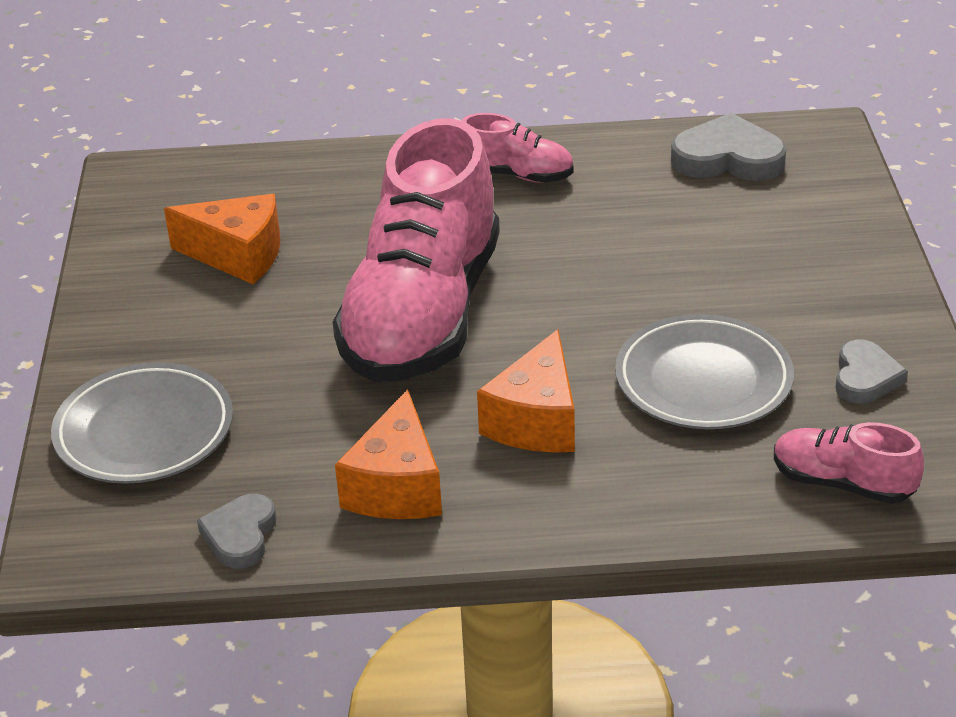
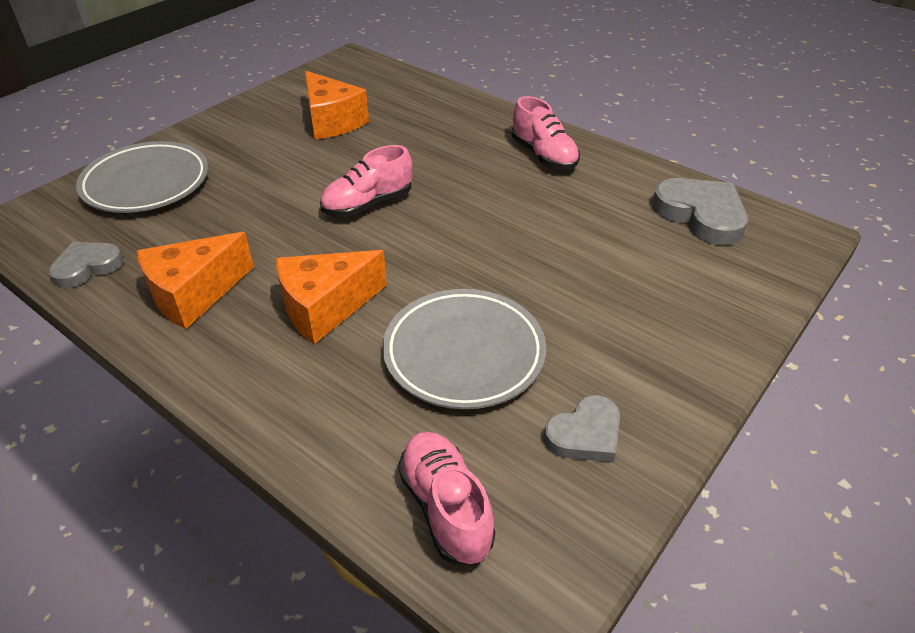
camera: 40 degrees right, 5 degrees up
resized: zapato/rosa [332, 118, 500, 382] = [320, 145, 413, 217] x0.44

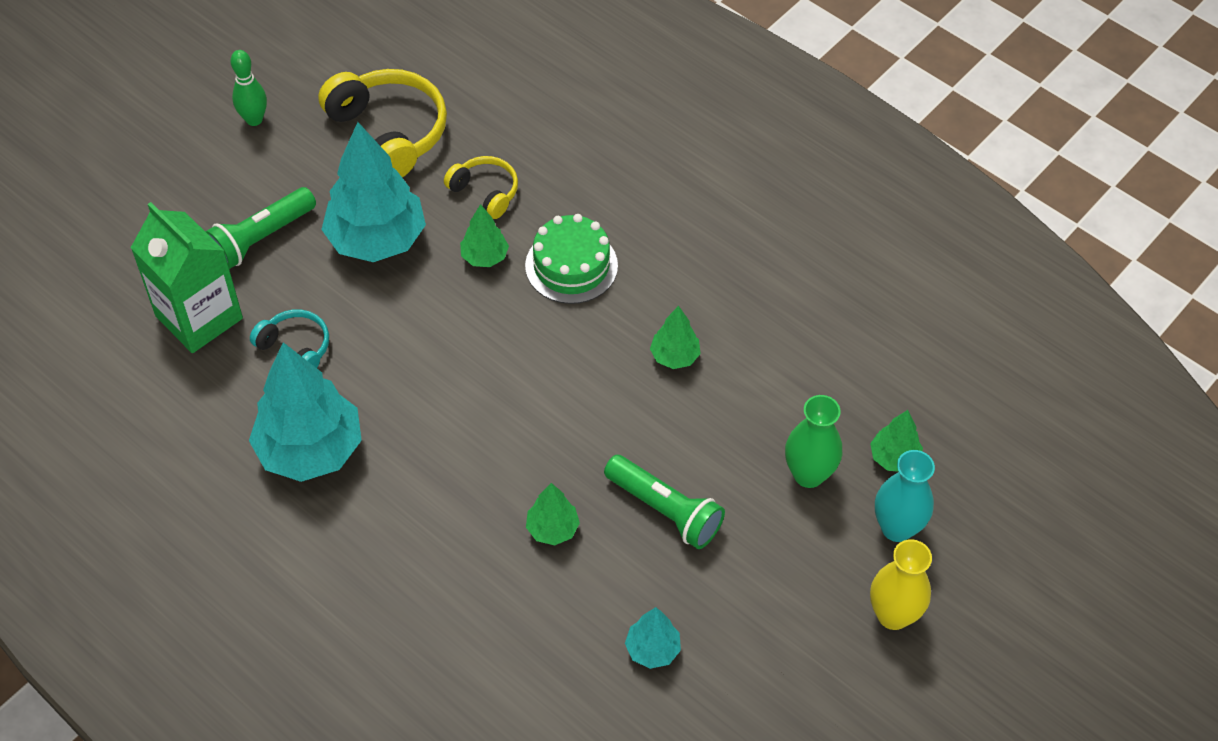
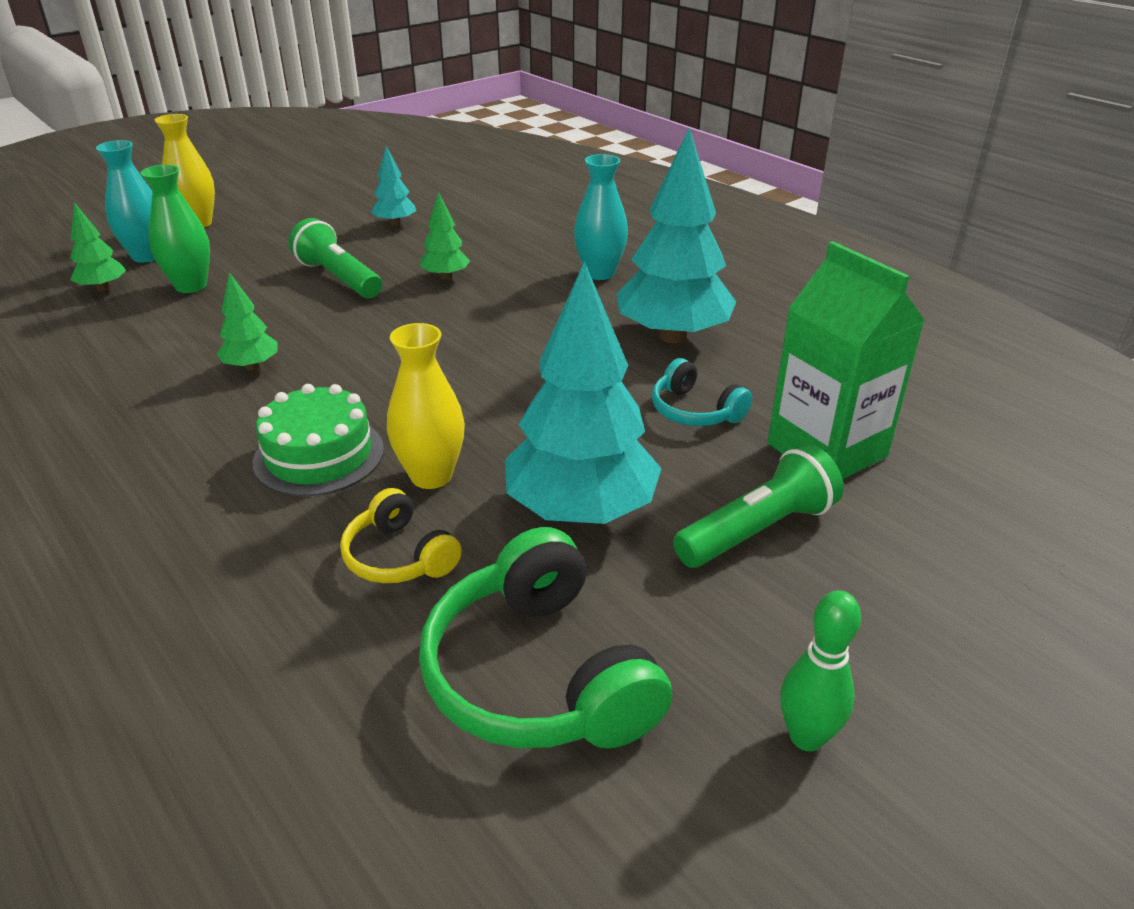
camera: 170 degrees left, 20 degrees down
added: florero/turquesa [574, 154, 628, 280]
replaced: árbol/verde [460, 204, 509, 267] to florero/amarillo [387, 323, 465, 489]
recoloured: auriculares/amarillo [318, 69, 447, 177] to auriculares/verde [419, 527, 672, 749]

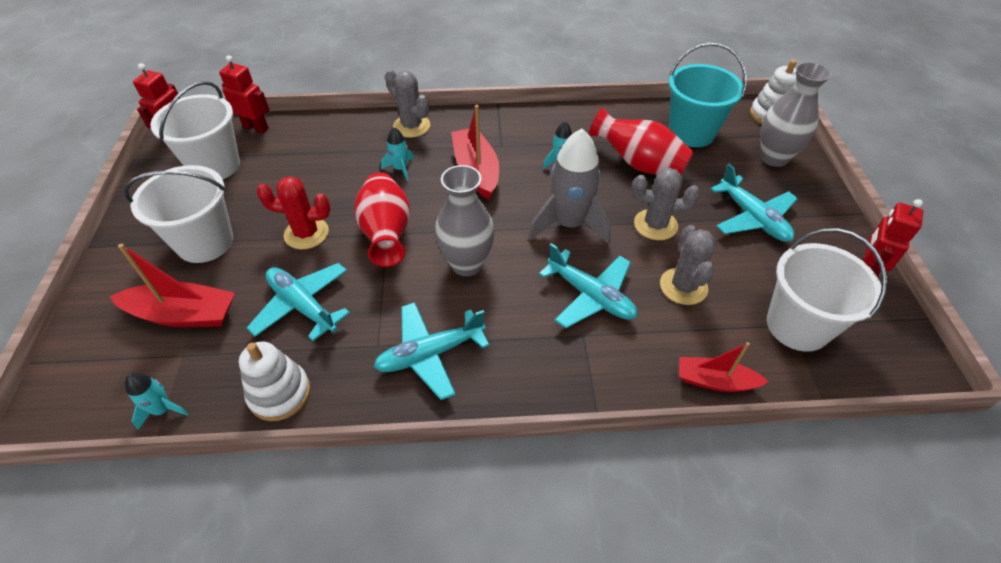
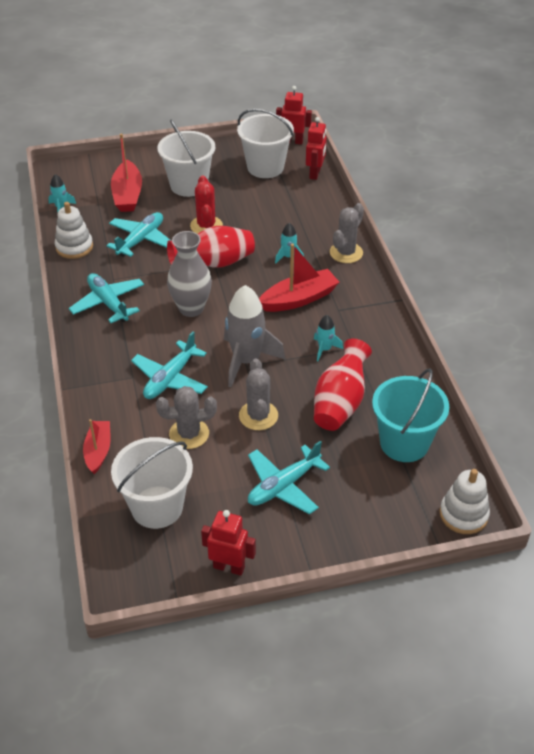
camera: 80 degrees right, 5 degrees down
removed: florero/gris [760, 62, 832, 167]

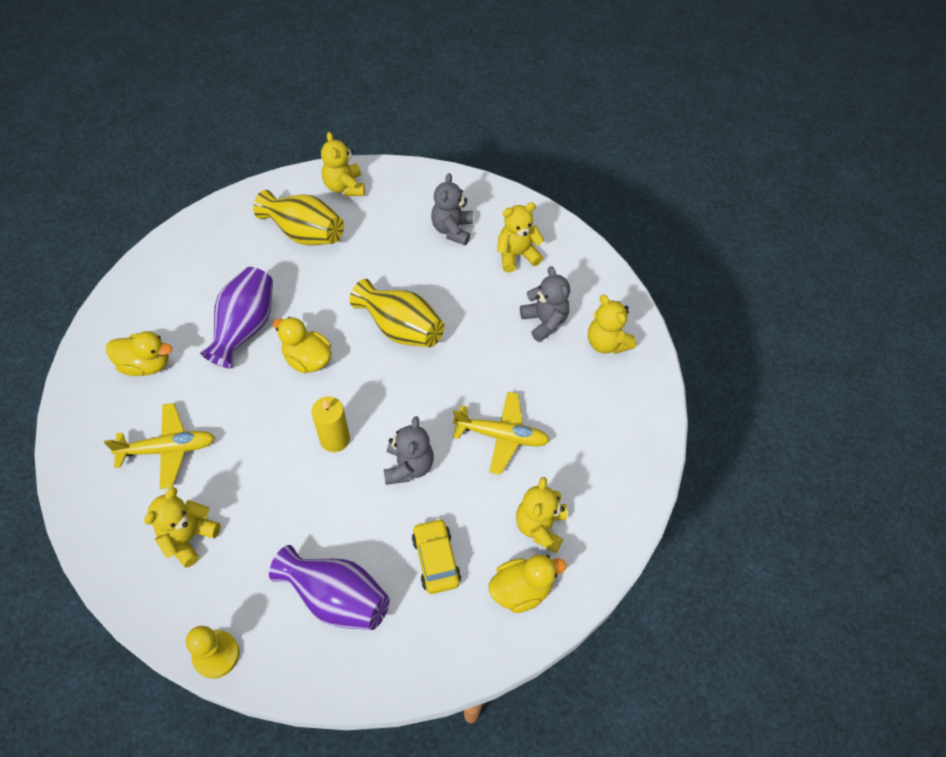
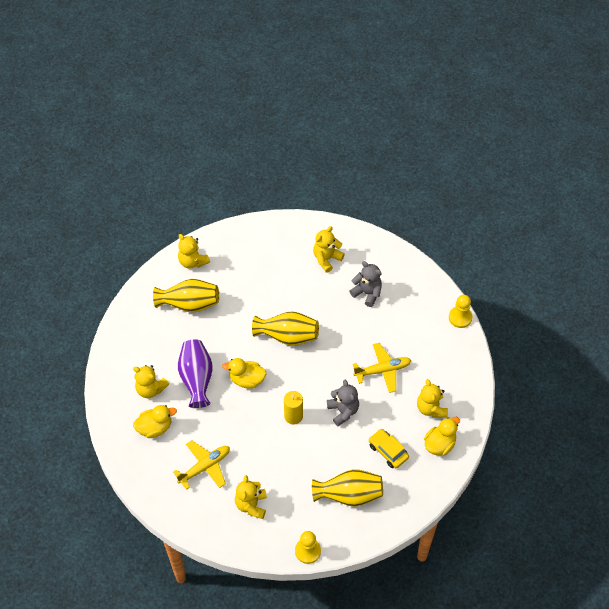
camera: 25 degrees left, 0 degrees up
removed: osito/gris [431, 173, 473, 245]
added: peón/amarillo [449, 295, 473, 328]
moved: osito/amarillo [588, 295, 636, 354] to [133, 365, 169, 398]
recoloured: florero/morado [269, 545, 390, 630] to florero/amarillo [312, 469, 383, 507]

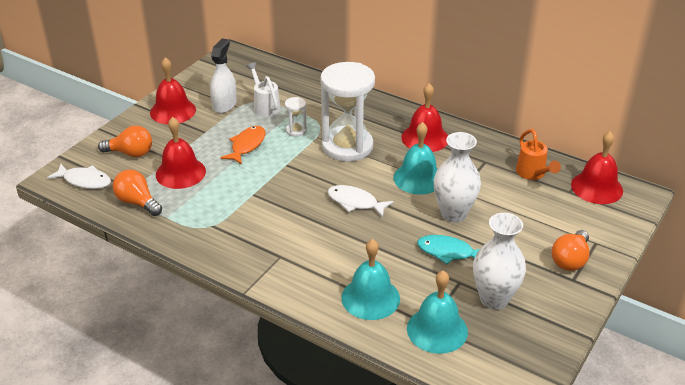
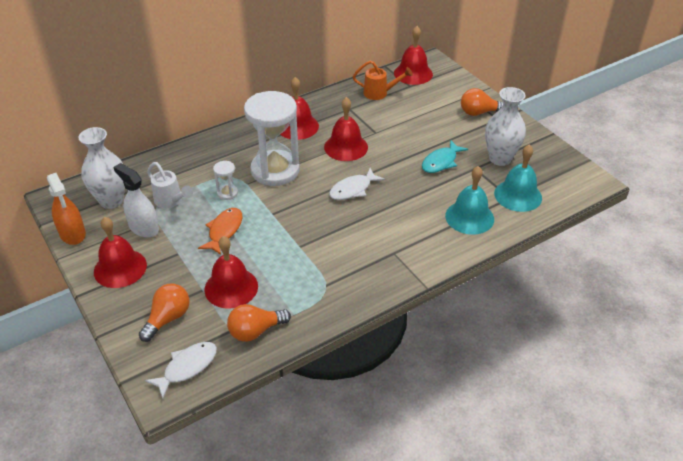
camera: 65 degrees left, 5 degrees up
added: pulverizador/naranja [47, 173, 86, 245]
moved: florero/blanco [434, 132, 481, 222] to [79, 127, 125, 209]
recoloured: campana/turquesa [393, 122, 438, 195] to campana/rojo [324, 97, 368, 161]
turned: regadera/blanco [246, 62, 281, 117] = [147, 162, 193, 208] 135 degrees counterclockwise; pez/naranja [220, 126, 266, 165] = [198, 208, 243, 255] 60 degrees clockwise; bombilla/naranja [552, 230, 590, 271] = [461, 88, 503, 116] 120 degrees clockwise

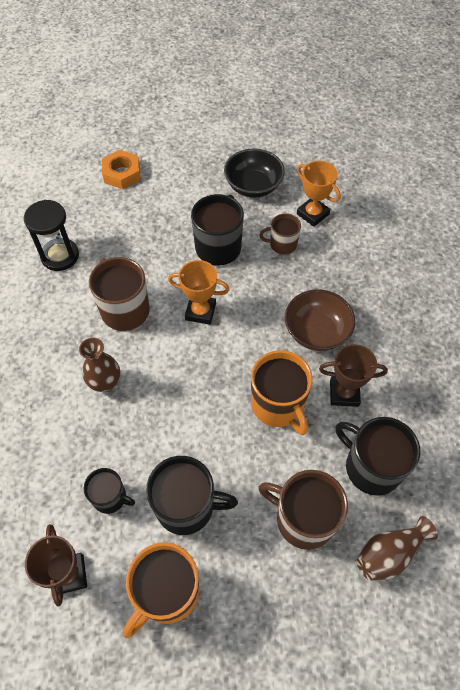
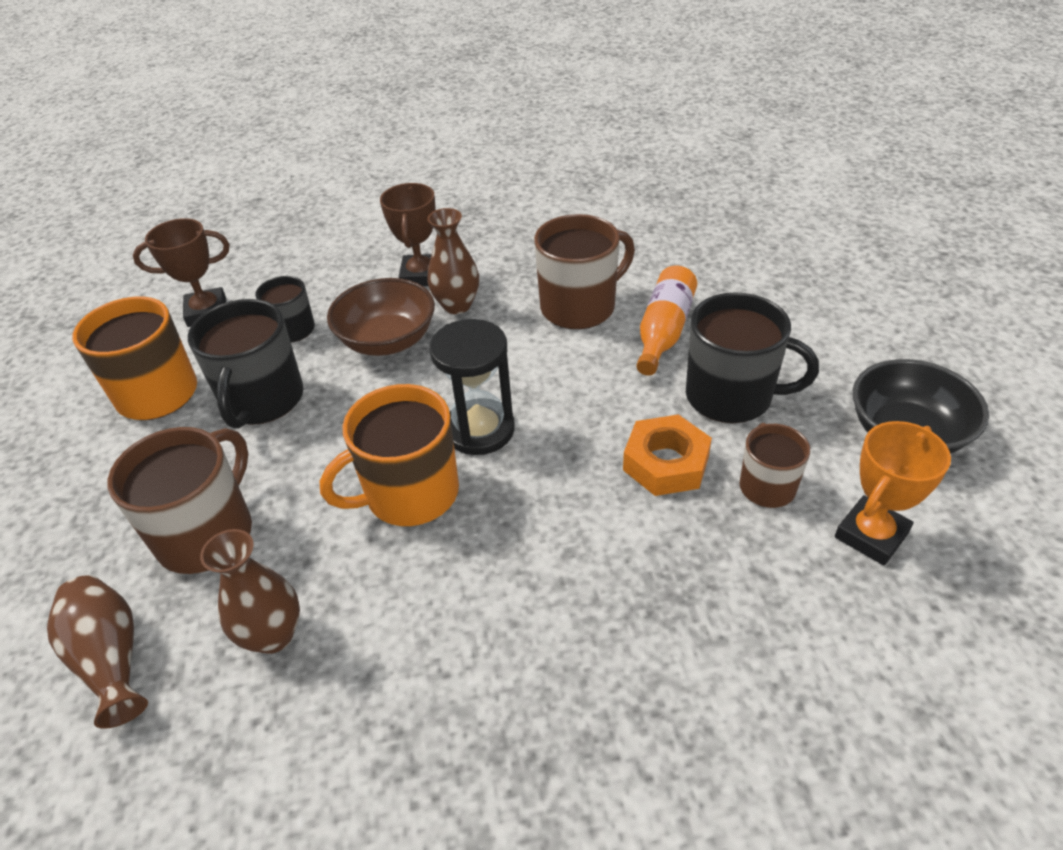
camera: 90 degrees right, 15 degrees down
removed: trofeo/naranja [168, 260, 230, 325]
added: botella/naranja [636, 266, 697, 376]
moved: cuenco/marrón [285, 289, 355, 351] to [327, 278, 435, 356]; trofeo/marrón [319, 344, 388, 407] to [380, 183, 435, 286]; reloj de arena/negro [24, 200, 79, 271] to [429, 319, 515, 455]; tuerca/naranja [102, 150, 141, 189] to [623, 414, 712, 496]
replaced: taza/negro [336, 417, 420, 496] to florero/marrón [200, 529, 300, 654]

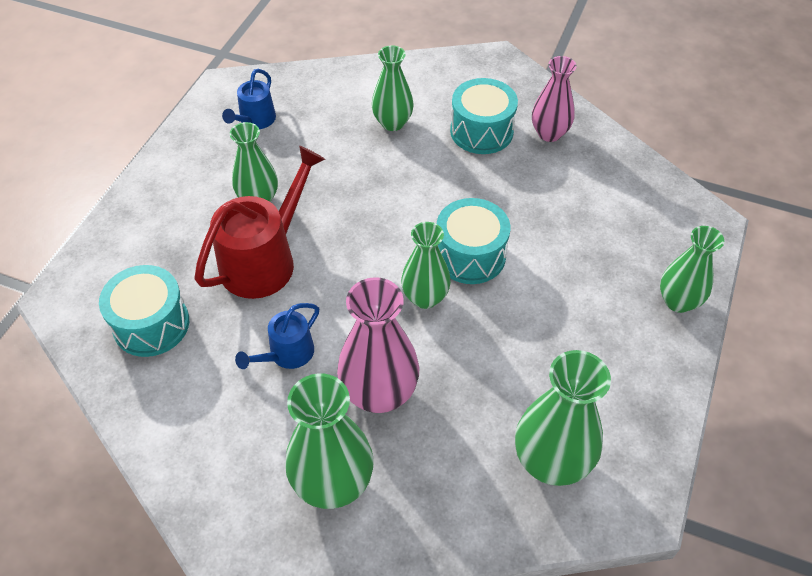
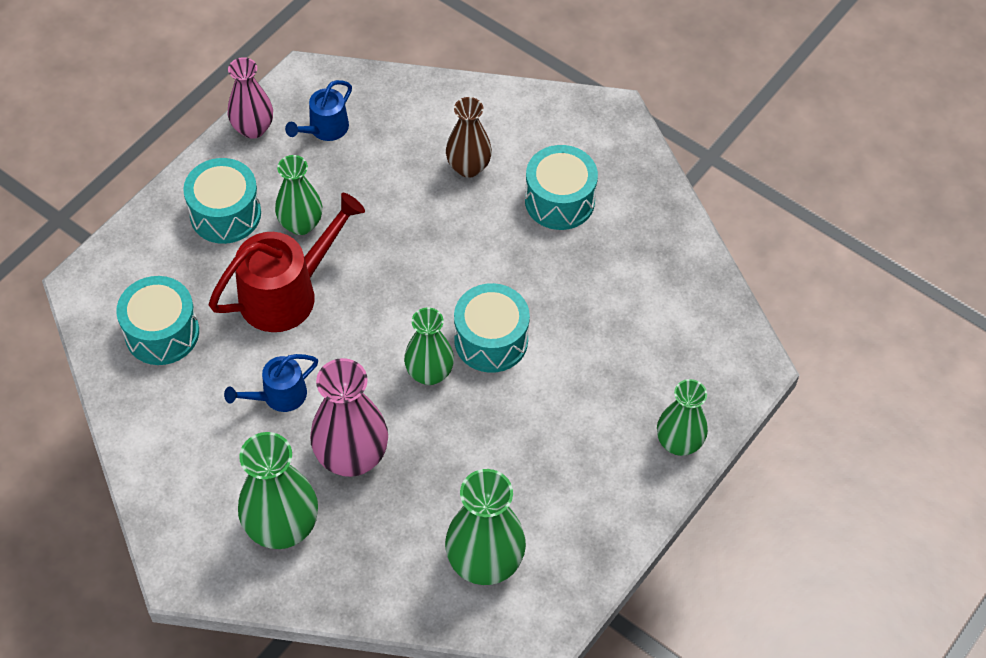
camera: 15 degrees right, 5 degrees up
added: tambor/turquesa [183, 158, 261, 244]
moved: florero/rosa [532, 56, 577, 142] to [228, 57, 273, 139]
recoloured: florero/verde [372, 45, 414, 131] to florero/marrón [446, 97, 492, 178]

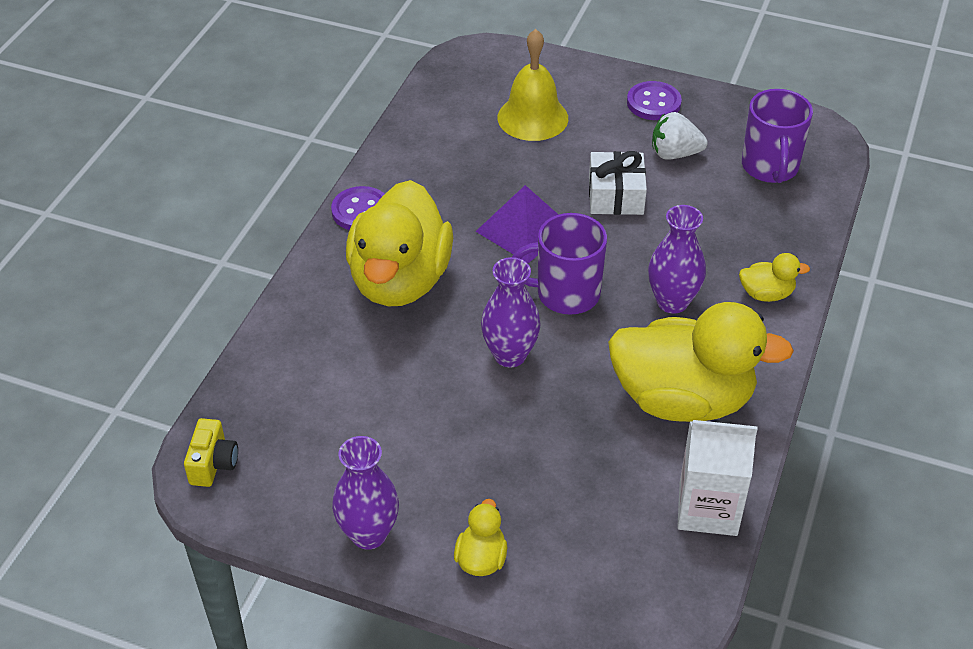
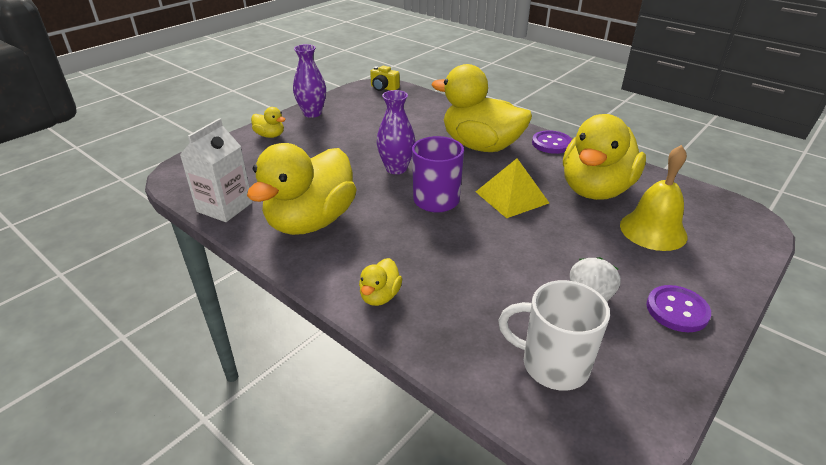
camera: 110 degrees right, 10 degrees down
removed: regalo/blanco [589, 151, 647, 215]; florero/morado [648, 205, 706, 314]
added: pato/amarillo [563, 114, 646, 200]
recoloured: pirámide/morado [475, 185, 559, 263] to pirámide/amarillo [476, 158, 549, 218]; taza/morado [742, 89, 813, 183] to taza/blanco [498, 280, 610, 391]

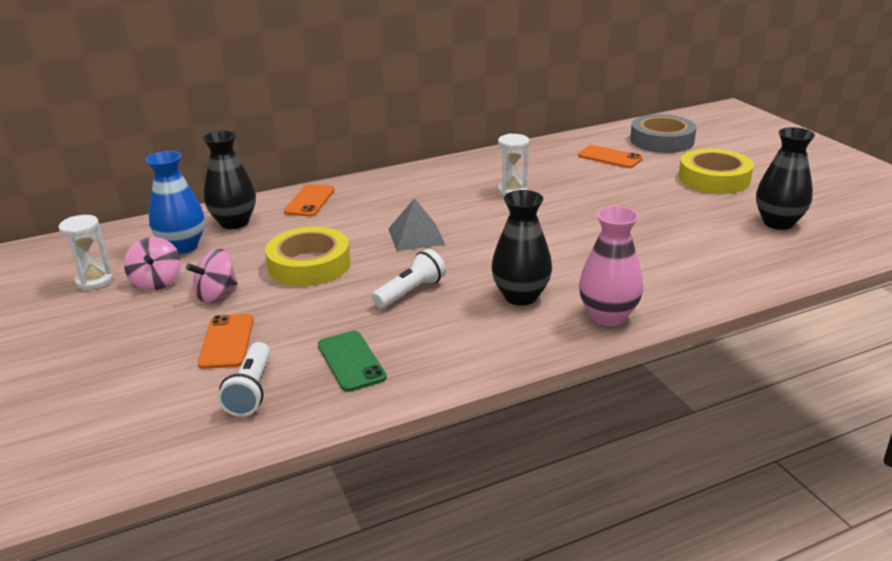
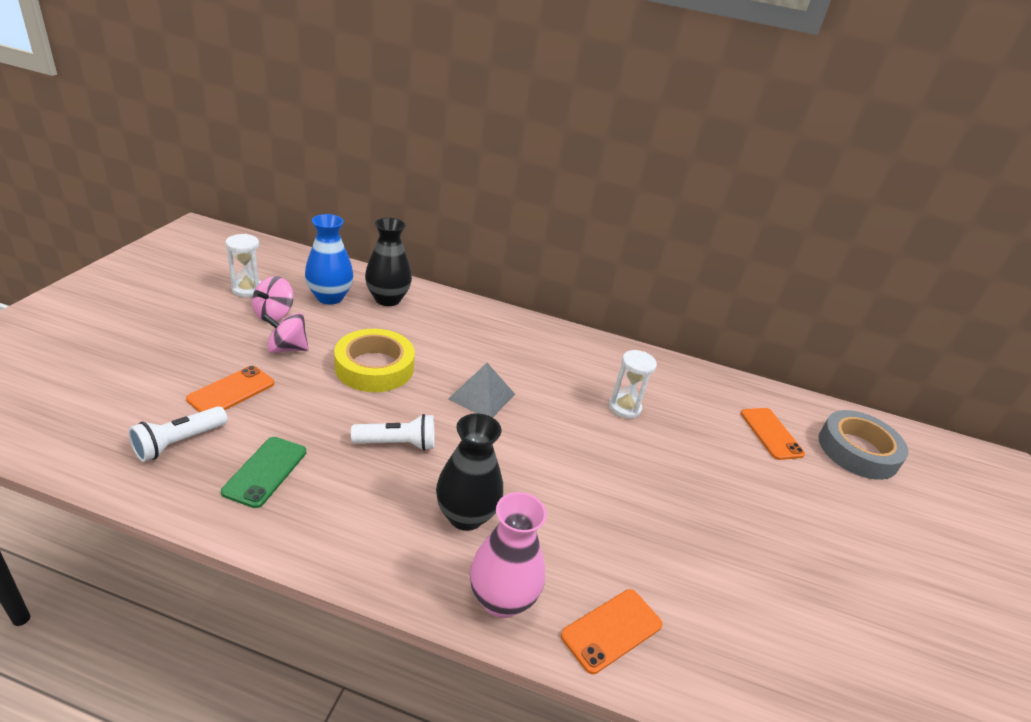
camera: 35 degrees right, 5 degrees up
removed: cinta adhesiva/amarillo [679, 149, 754, 194]; florero/negro [756, 127, 815, 230]
moved: móvil/naranja [283, 184, 335, 217] to [561, 589, 662, 674]

